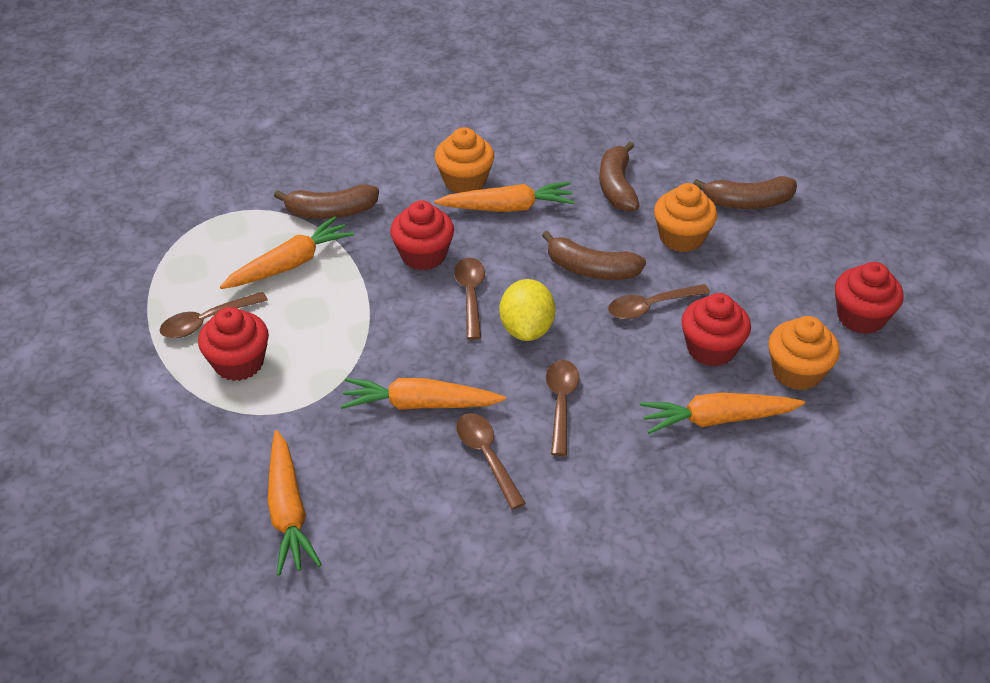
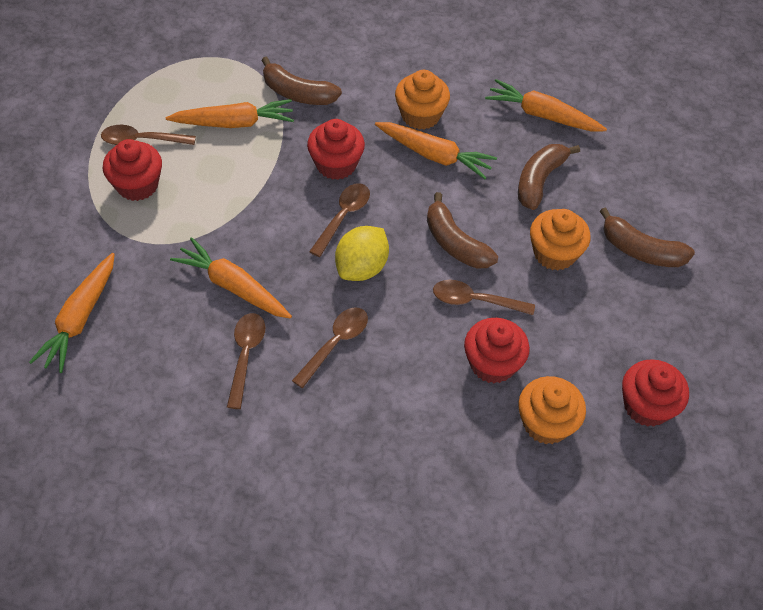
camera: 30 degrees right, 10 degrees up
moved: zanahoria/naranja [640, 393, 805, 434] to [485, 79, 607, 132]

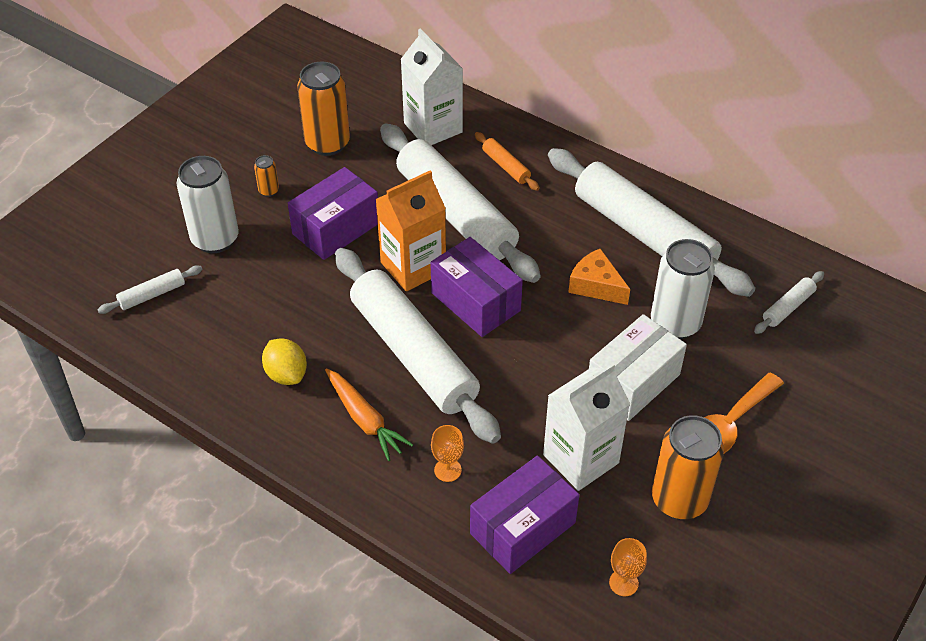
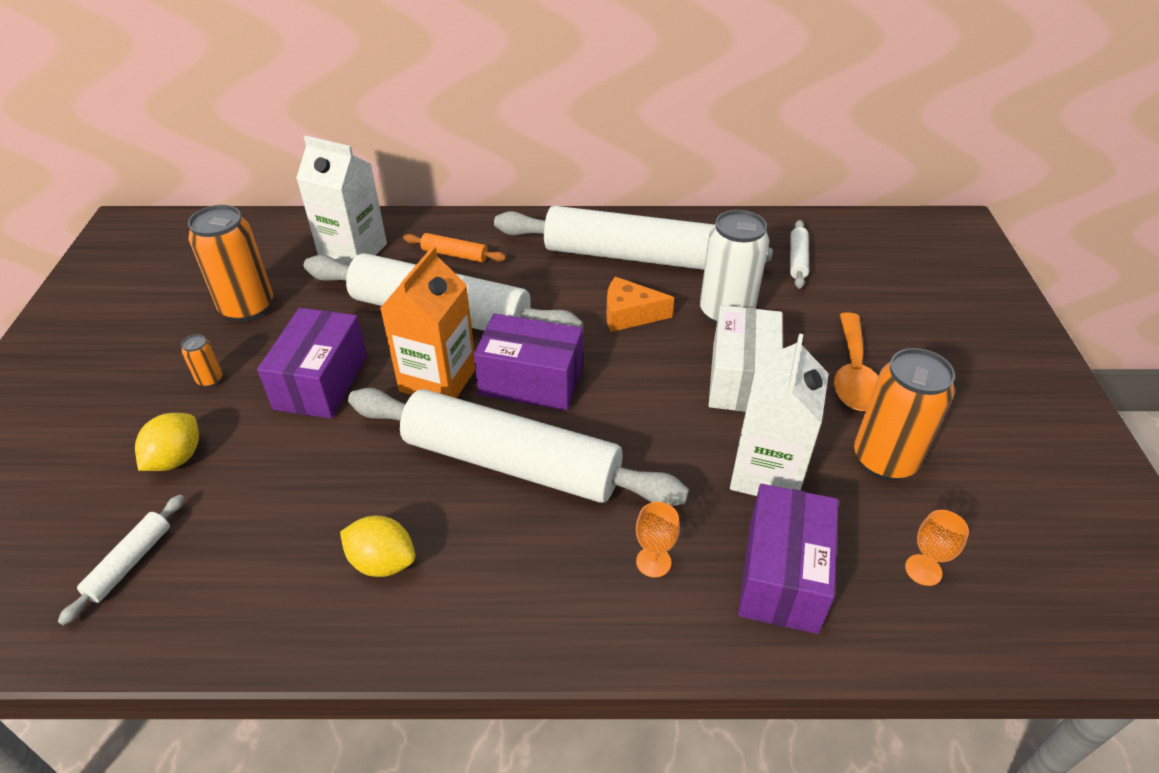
camera: 35 degrees left, 5 degrees down
removed: zanahoria/naranja [325, 368, 413, 461]
replaced: lata/blanco [177, 156, 239, 253] to limón/amarillo [135, 413, 199, 471]

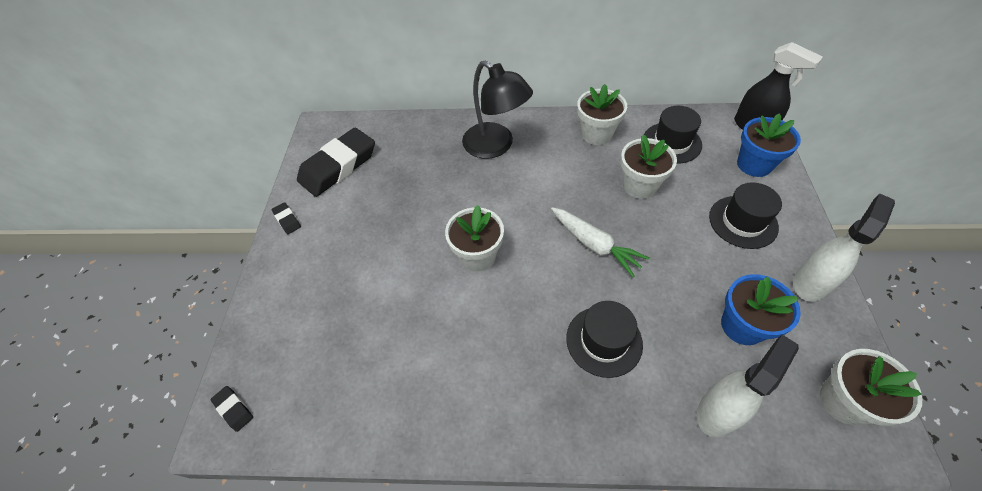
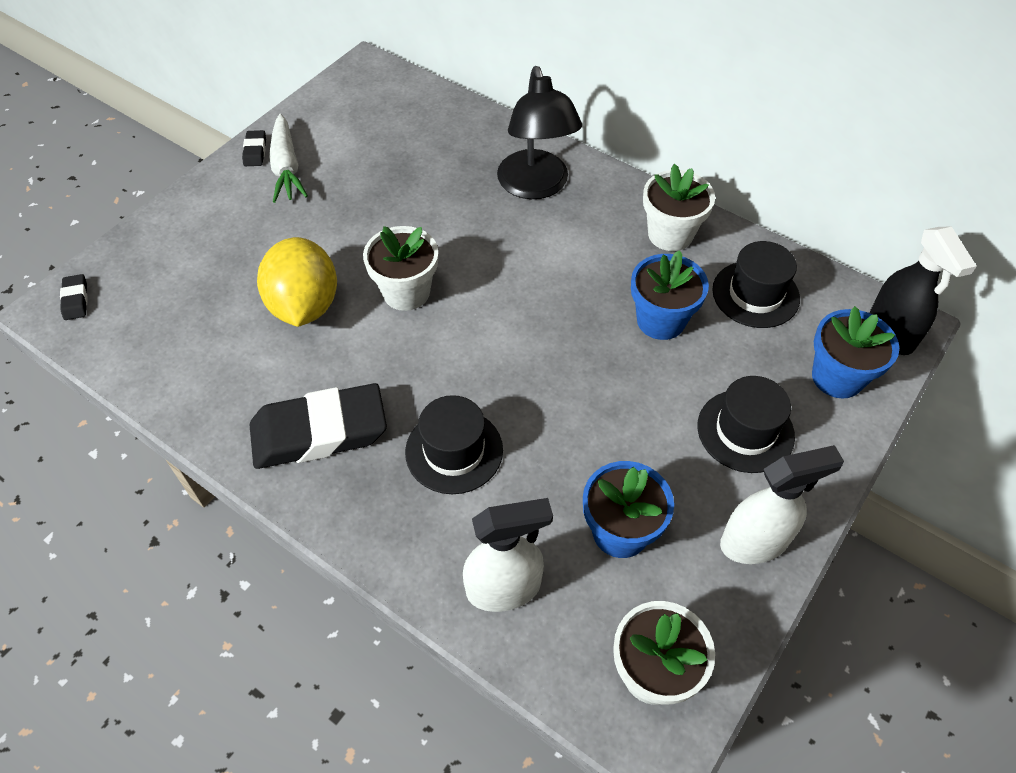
camera: 30 degrees right, 0 degrees up
added: limón/amarillo [257, 237, 337, 327]
moved: goma de borrar/negro [297, 128, 375, 197] to [250, 383, 387, 469]; zanahoria/blanco [551, 207, 649, 277] to [269, 113, 308, 203]
recoloured: maceta/blanco [620, 134, 677, 199] to maceta/azul [631, 250, 709, 340]

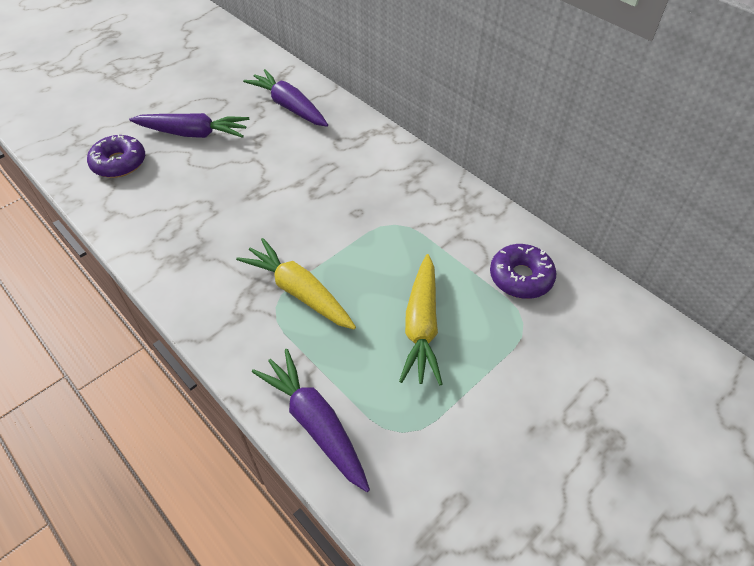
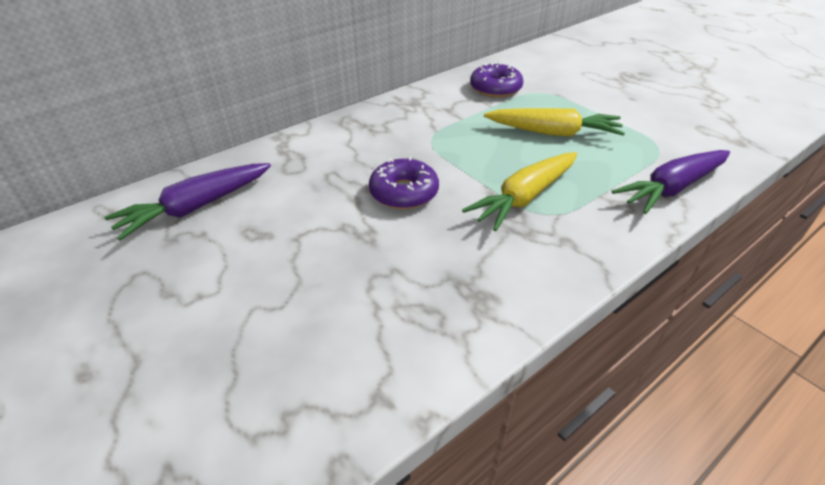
camera: 85 degrees left, 10 degrees down
removed: zanahoria/morado [129, 113, 249, 138]
moved: rosquilla/morado [87, 134, 145, 178] to [369, 157, 439, 209]

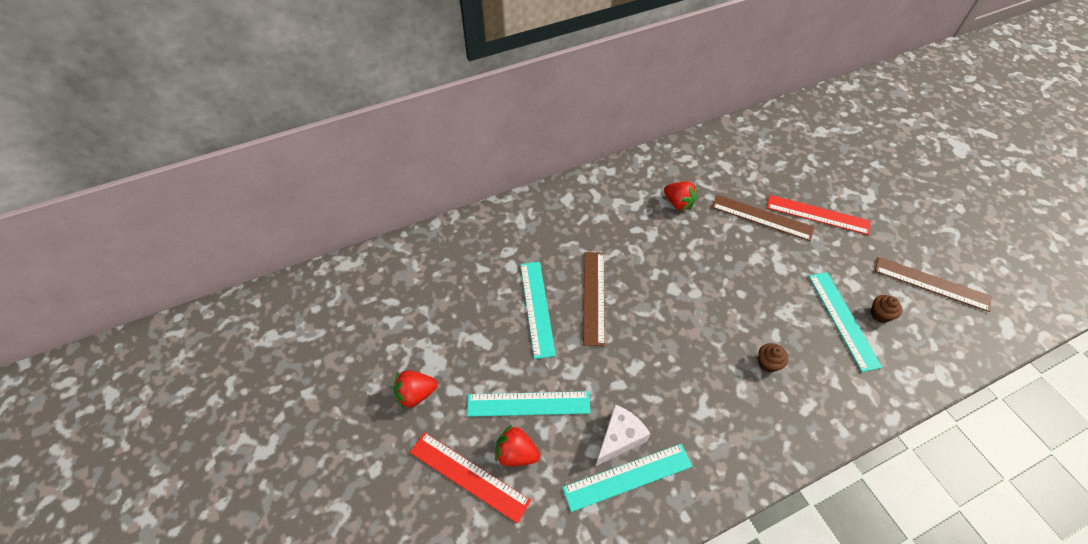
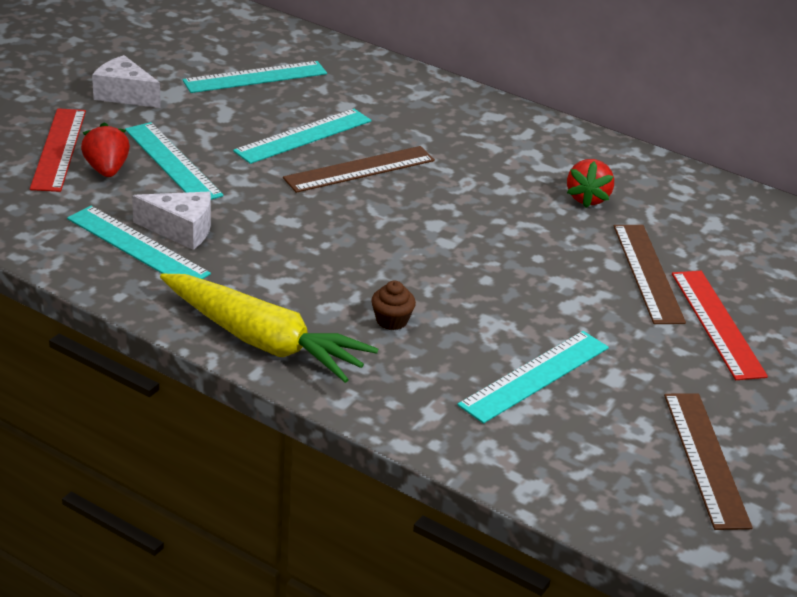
camera: 55 degrees right, 20 degrees down
removed: magdalena/marrón [870, 295, 902, 323]
added: zanahoria/amarillo [160, 274, 378, 383]; regla/turquesa [182, 61, 327, 93]
replaced: fresa/rojo [394, 371, 438, 409] to queso/blanco [92, 55, 161, 108]

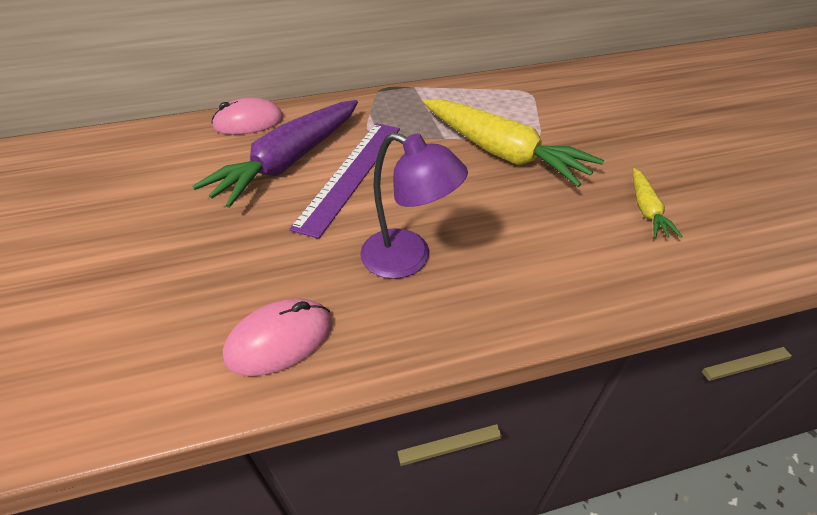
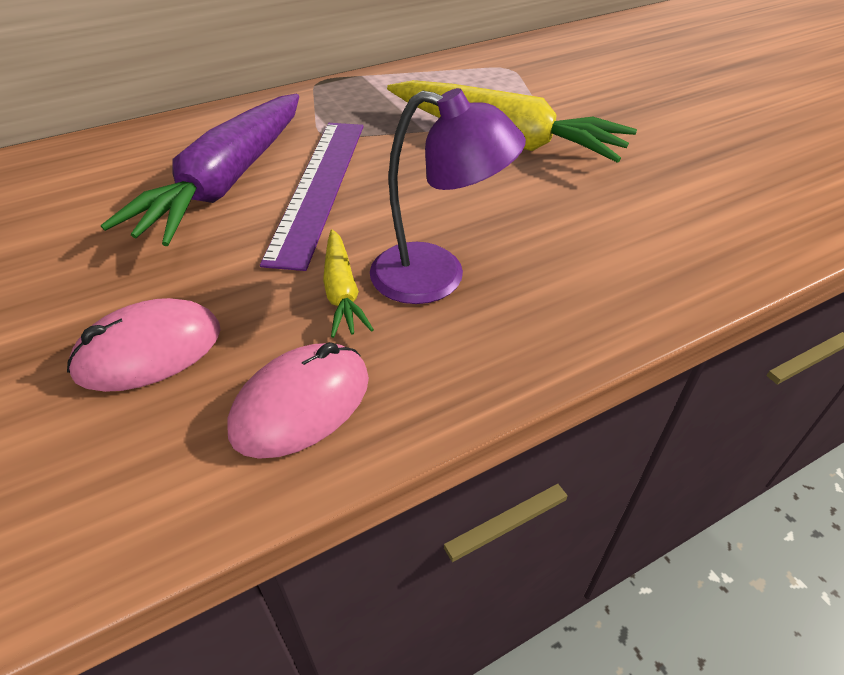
camera: 15 degrees left, 0 degrees up
moved: ratón/rosa [211, 98, 283, 135] to [67, 298, 221, 392]; zanahoria/amarillo [633, 168, 682, 238] to [323, 229, 374, 338]

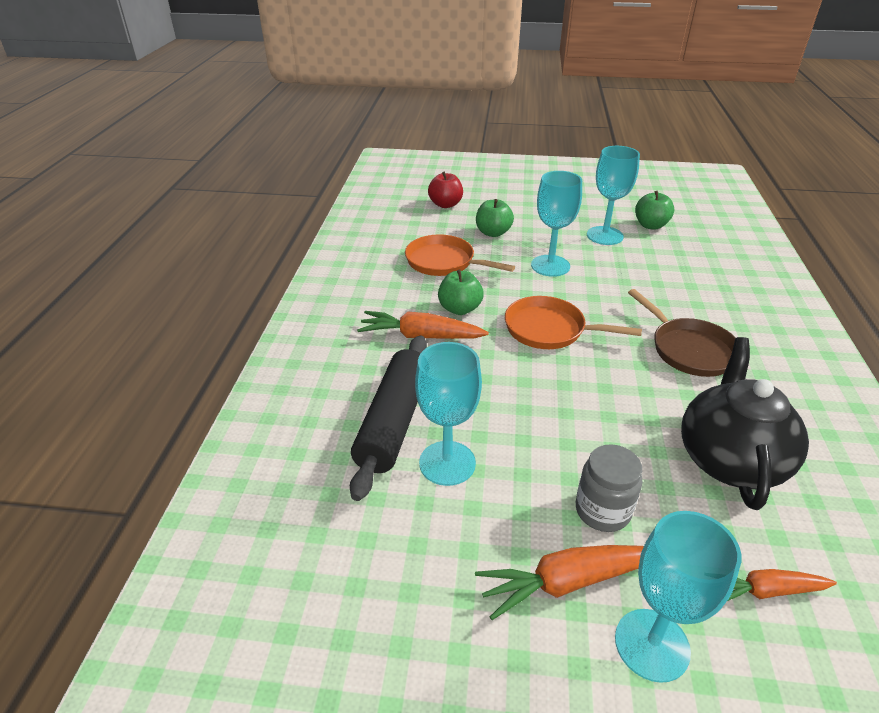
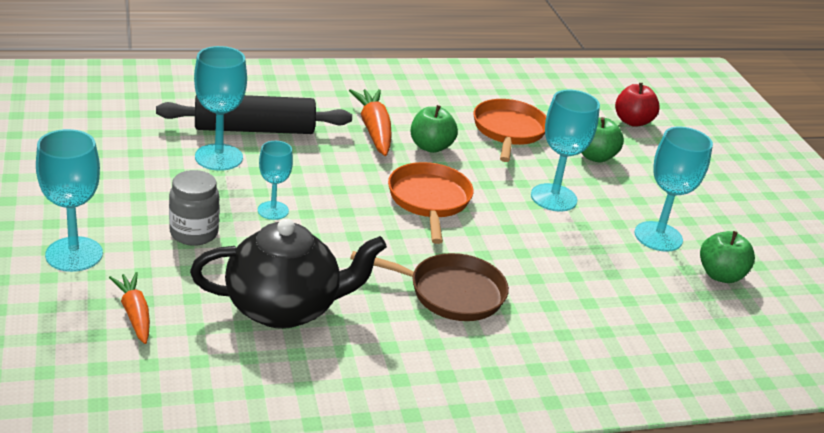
camera: 65 degrees right, 5 degrees down
removed: zanahoria/naranja [475, 545, 644, 620]
added: copa/turquesa [258, 141, 293, 220]
turned: sartén/marrón [628, 289, 736, 377] = [350, 251, 509, 321] 120 degrees counterclockwise

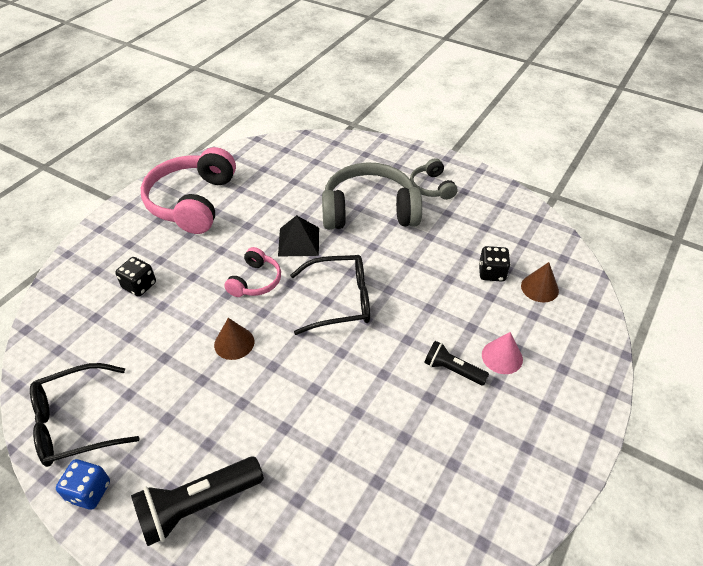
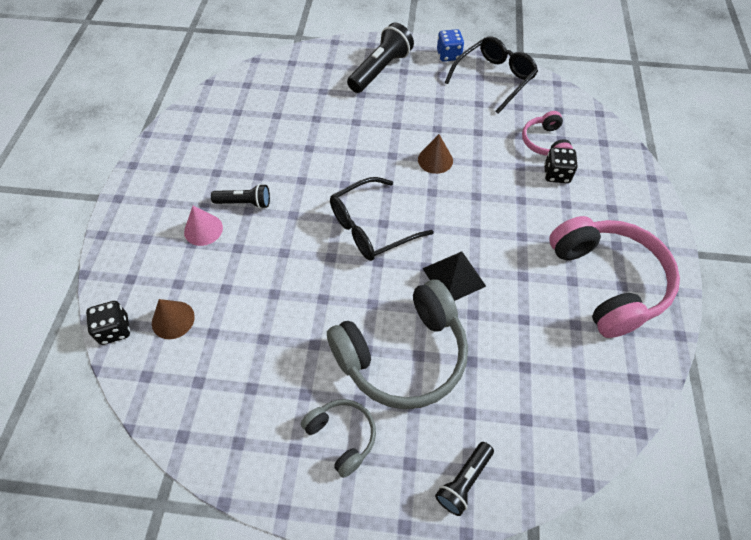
camera: 155 degrees right, 10 degrees up
added: lámpara de mano/negro [435, 442, 494, 516]
moved: dado/negro [479, 246, 511, 282] to [86, 301, 130, 345]; auriculares/rosa [224, 247, 281, 297] to [522, 111, 573, 155]

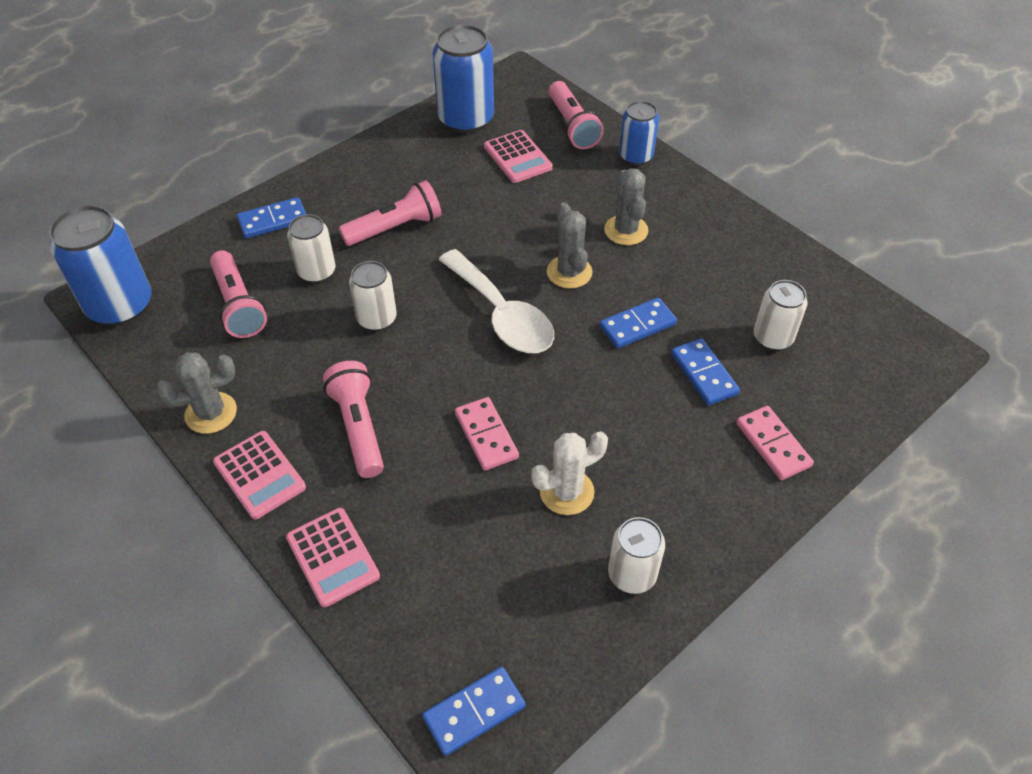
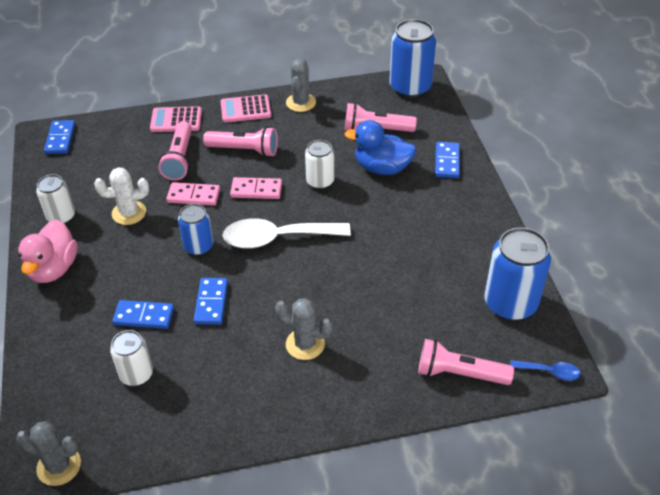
camera: 120 degrees right, 5 degrees down
removed: calculadora/rosa [484, 130, 553, 183]
added: pato/rosa [18, 219, 78, 283]; cuchara/azul [510, 360, 581, 381]
moved: cactus/gris [547, 202, 592, 289] to [16, 421, 81, 486]; lámpara de mano/rosa [339, 180, 441, 246] to [158, 121, 192, 181]; lata/azul [619, 101, 659, 165] to [178, 204, 213, 255]; ficha de dominó/rosa [736, 406, 814, 480] to [230, 177, 282, 199]
replaced: lata/blanco [287, 214, 336, 283] to pato/azul [344, 120, 417, 175]
turned: cactus/blanco [531, 432, 608, 515] = [94, 167, 149, 225] 75 degrees clockwise

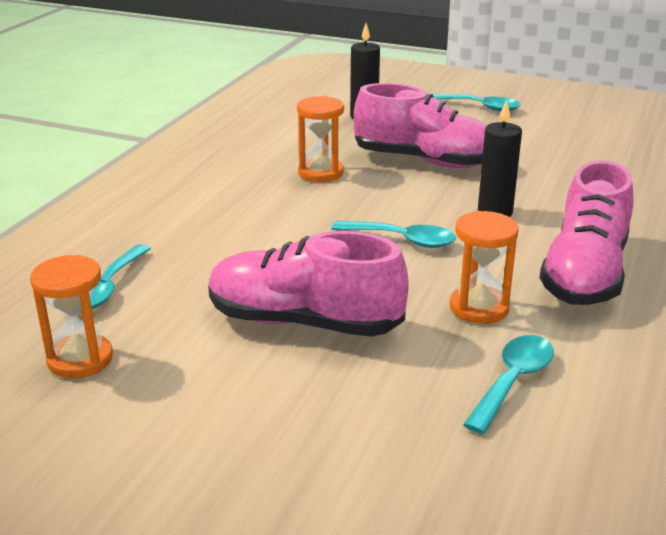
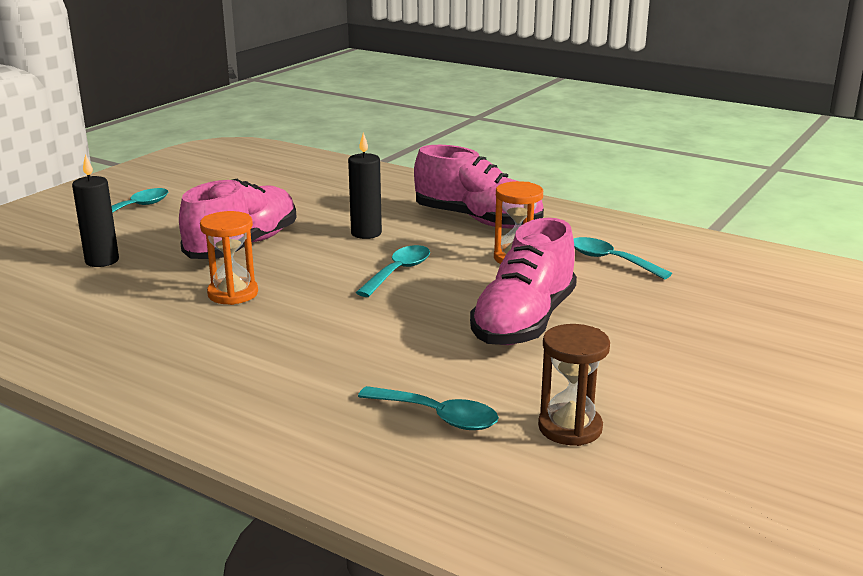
camera: 80 degrees left, 5 degrees down
recoloured: reloj de arena/naranja [30, 255, 113, 378] to reloj de arena/marrón [538, 324, 610, 446]

